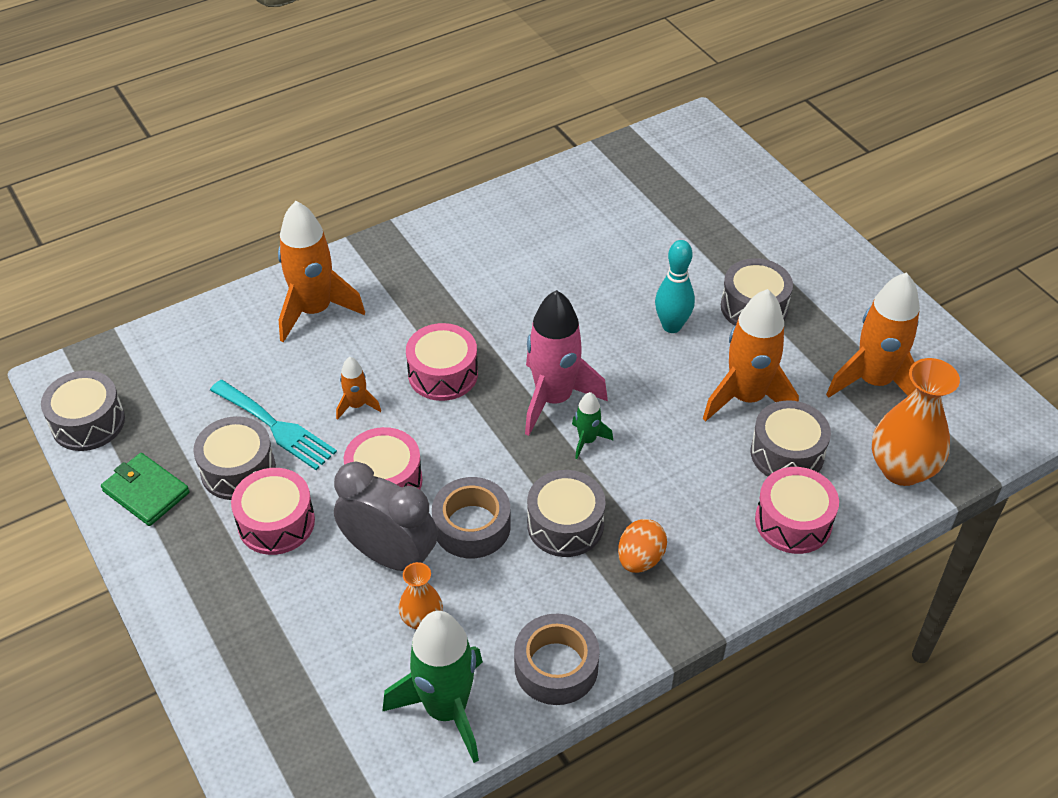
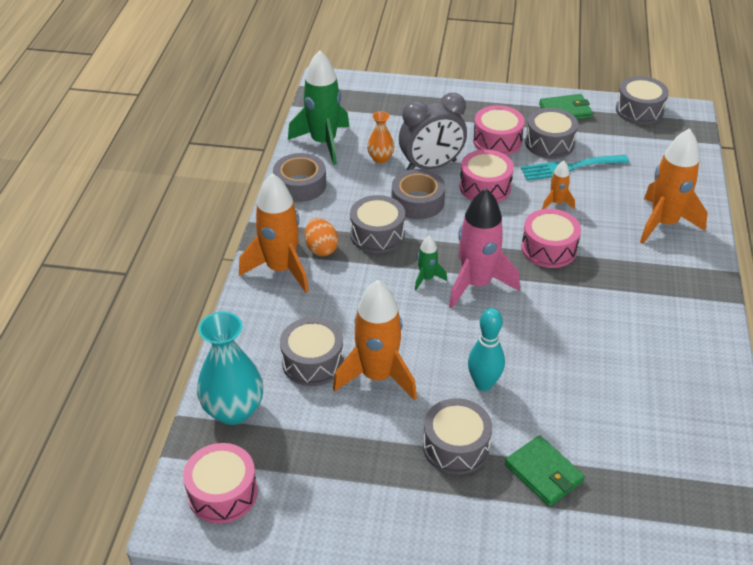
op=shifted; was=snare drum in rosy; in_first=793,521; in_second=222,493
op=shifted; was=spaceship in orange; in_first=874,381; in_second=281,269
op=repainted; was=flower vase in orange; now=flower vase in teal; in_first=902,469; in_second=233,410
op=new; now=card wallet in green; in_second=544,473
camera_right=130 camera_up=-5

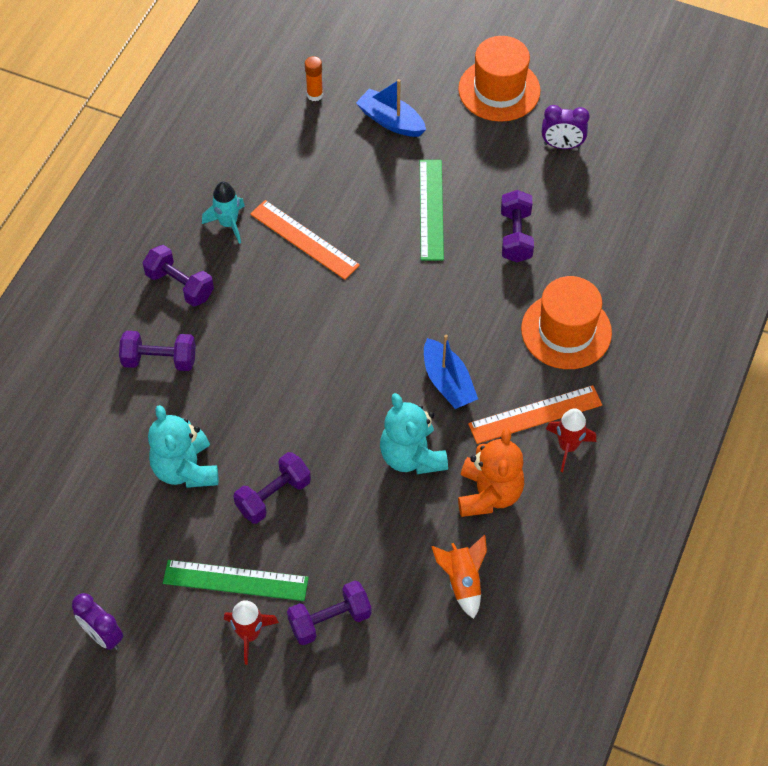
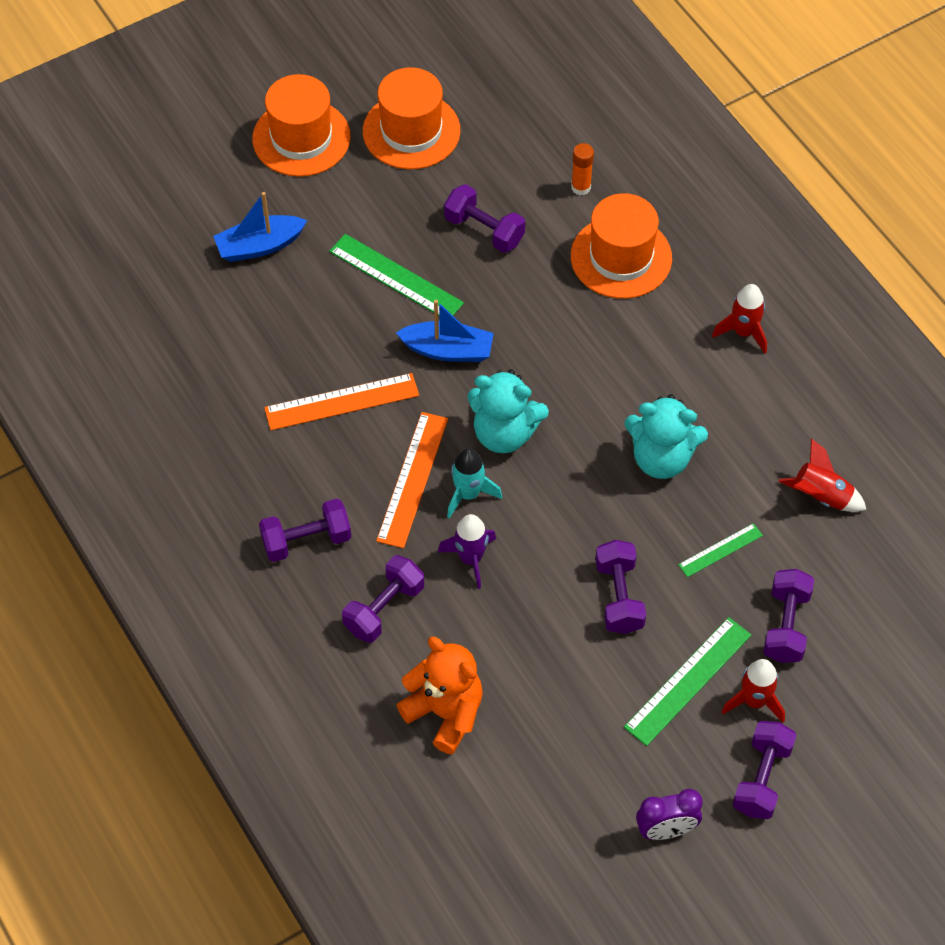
op=shifted; was=teddy in teal; in_first=185,469; in_second=504,433
op=shifted; was=spaceship in teal; in_first=228,224; in_second=468,494
op=shifted; was=glue stick in orange; in_first=315,95; in_second=581,187
op=shifted; was=boat in blue; in_first=447,382; in_second=448,350
op=repainted; was=spaceship in orange; now=spaceship in red; in_first=462,581; in_second=821,496
op=shifted; was=teddy in orange; in_first=489,494; in_second=445,713
op=shifted; was=straightedge in orange; in_first=535,415; in_second=413,479
op=swapped; was=clock in royal purple; now=tall hat in orange; in_first=562,145; in_second=411,131
op=new; now=spaceship in royal purple; in_second=471,559
op=new; now=straightedge in green; in_second=720,550
op=new; now=free weight in royal purple; in_second=762,778
camera_right=-55 camera_up=0

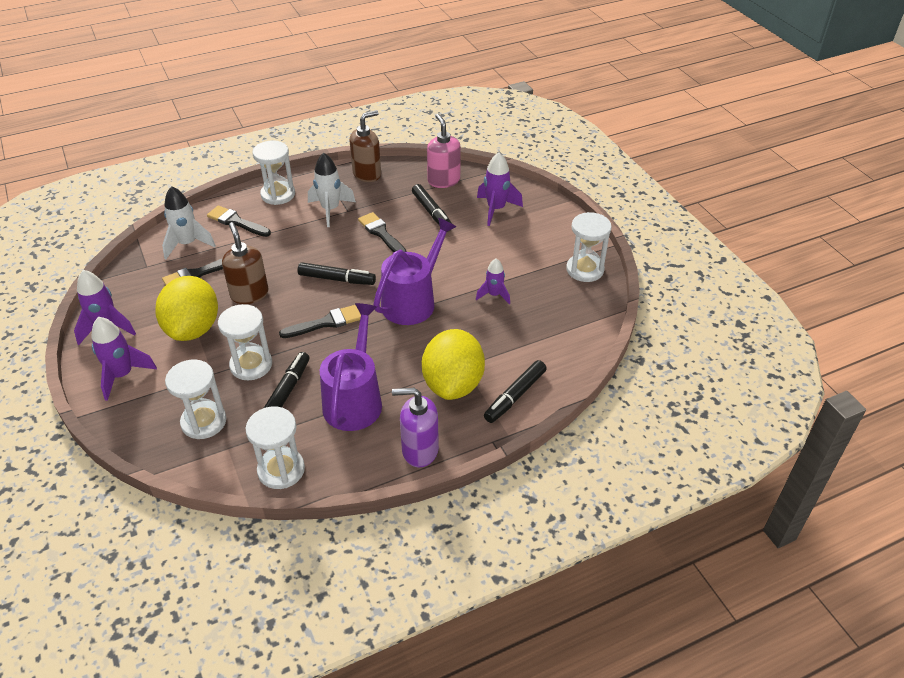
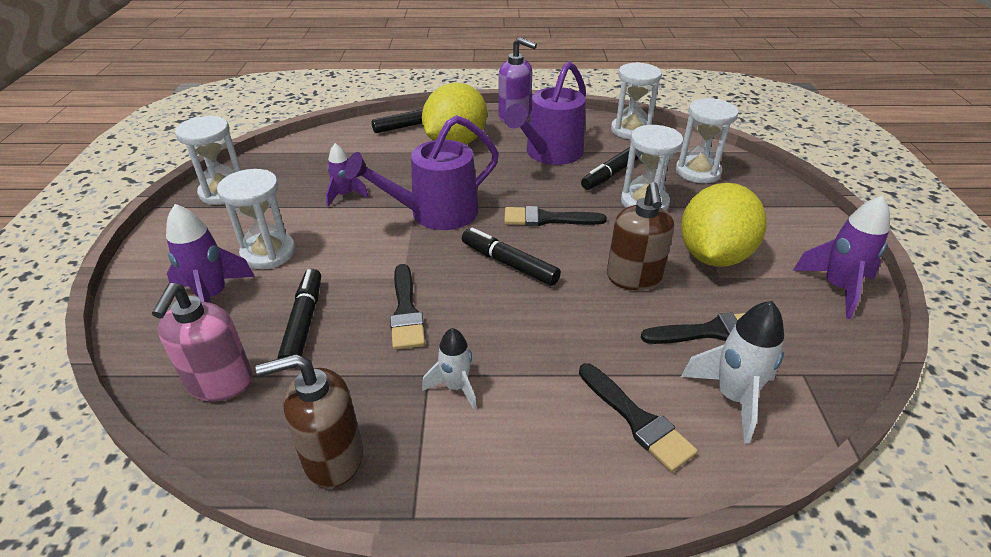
op=gone; was=spaceship in royal purple; in_first=122,375
op=shifted; was=sand timer in white; in_first=278,194; in_second=268,253
op=scaled; was=spaceship in white; in_first=330,210; in_second=456,387; ratio=0.65
camera_right=-155 camera_up=-5

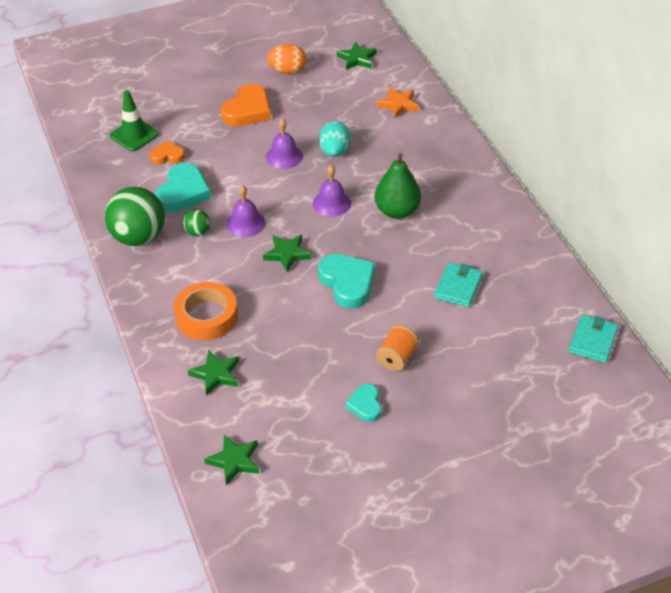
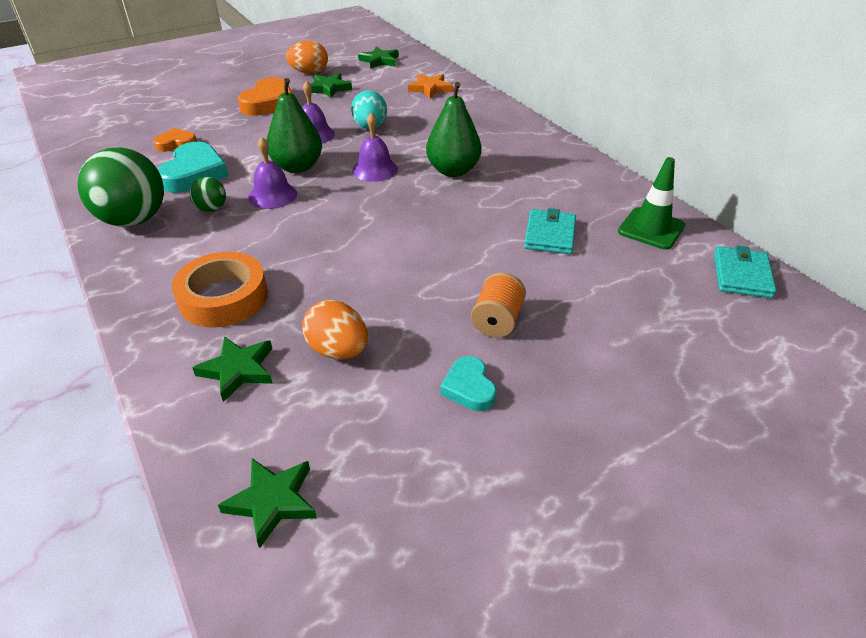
op=shifted; was=safety cone in green; in_first=134,135; in_second=651,229
op=shifted; was=five-pointed star in green; in_first=287,254; in_second=329,88
op=gone; was=heart in teal; in_first=347,283
op=new; now=pear in green; in_second=297,167
op=new; now=toy egg in orange; in_second=338,350
camera_right=-10 camera_up=-5

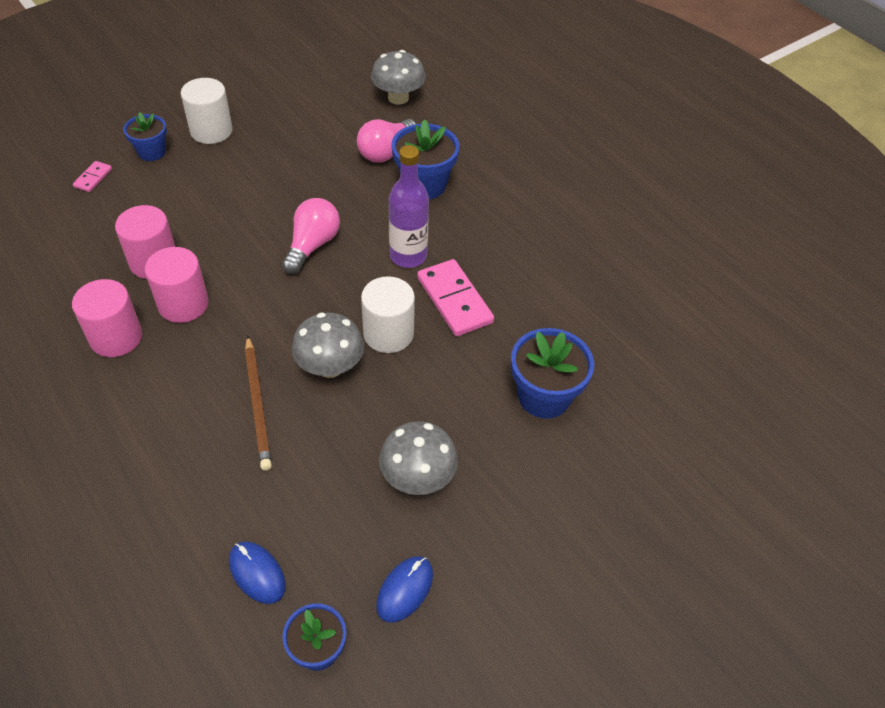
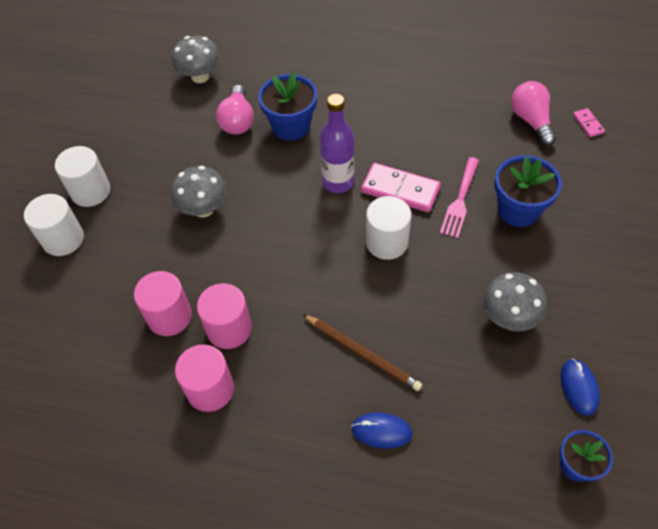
op=shifted; was=domino piece in rosy; in_first=93,178; in_second=588,124
op=swapped; was=plant pot in blue; now=cylinder shape in white; in_first=151,152; in_second=63,239
op=shifted; was=PC mouse in blue; in_first=257,573; in_second=381,431
op=shifted; was=light bulb in rosy; in_first=312,245; in_second=531,120
op=shifted; was=mushroom in ash-grey; in_first=330,366; in_second=204,208
op=new; now=fork in rosy; in_second=460,199
camera_right=-35 camera_up=5

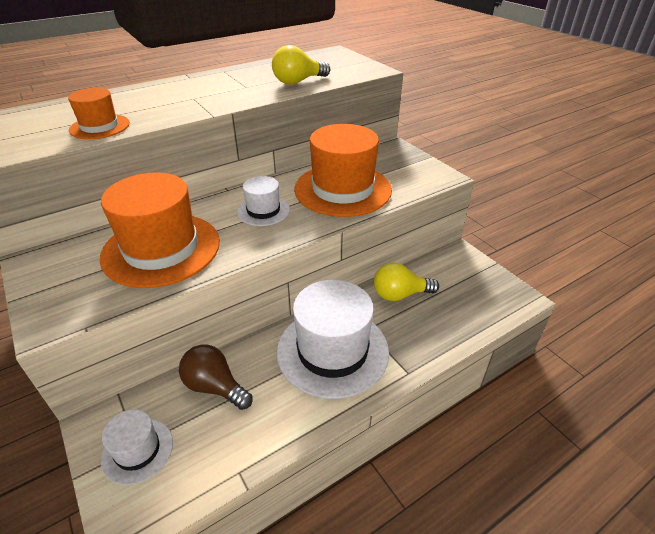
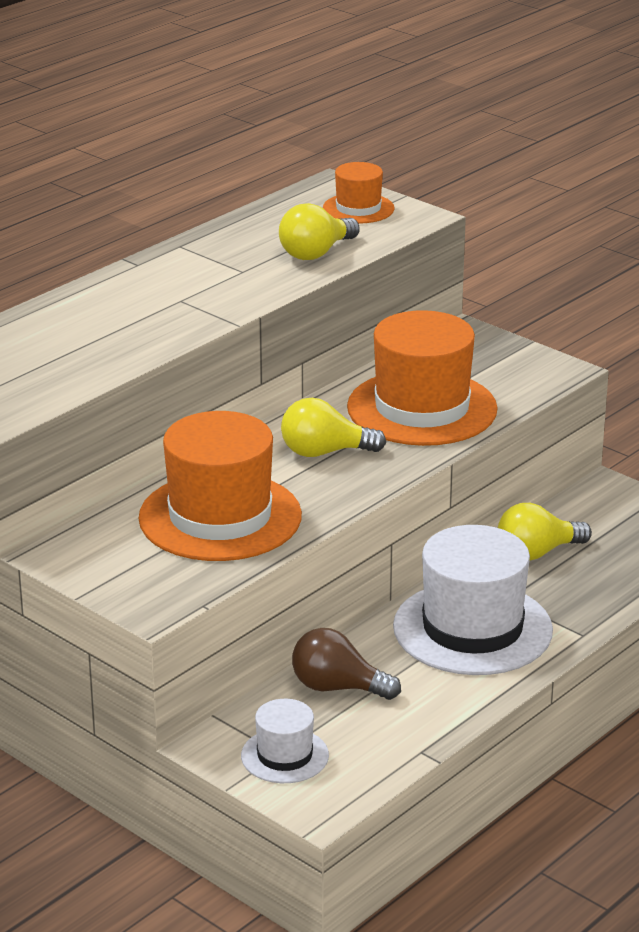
op=shifted; was=tall hat in orange; in_first=100,127; in_second=358,208
op=swapped; was=tall hat in white; now=light bulb in golden; in_first=263,211; in_second=324,452
camera_right=-15 camera_up=-10

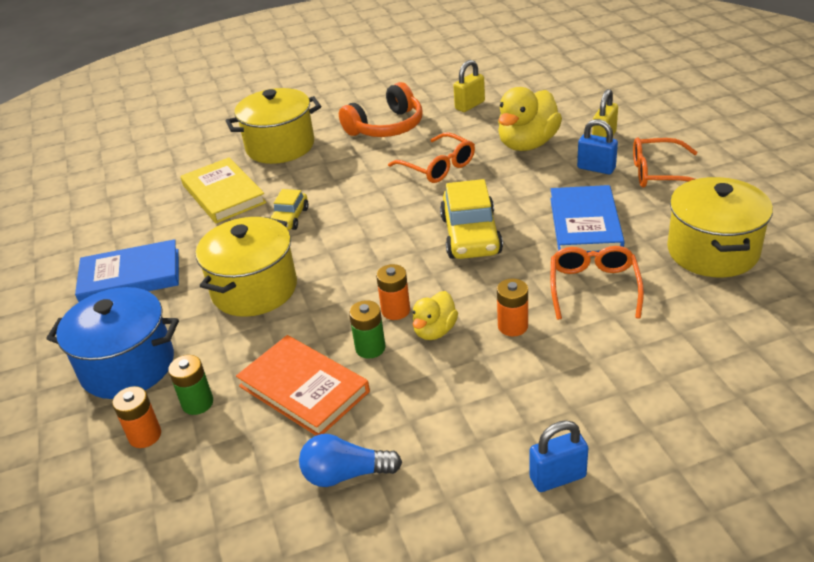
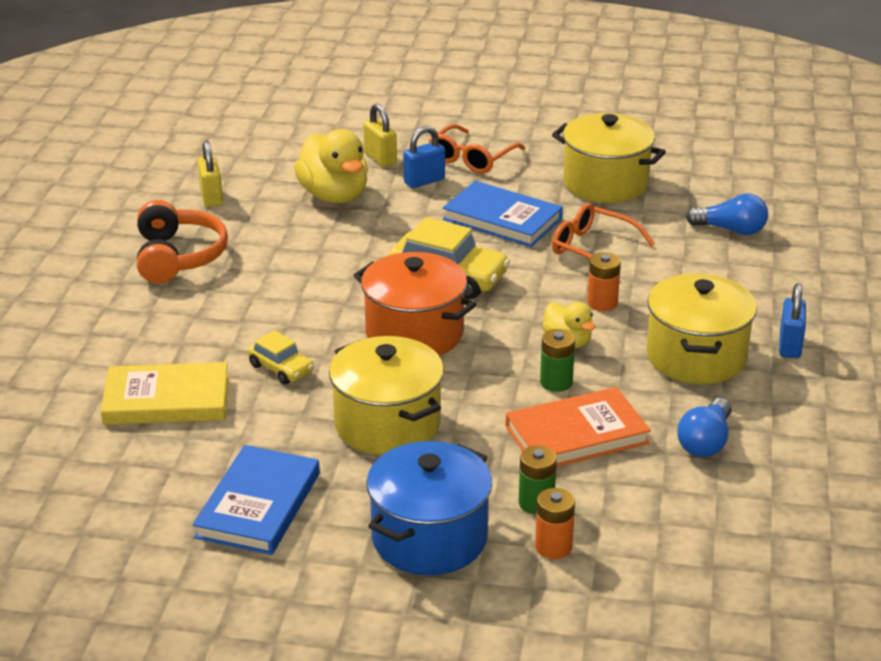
op=shifted; was=pot in golden; in_first=280,146; in_second=696,357
op=gone; was=power cell in orange; in_first=395,310
op=gone; was=spectacles in orange; in_first=438,167
op=new; now=pot in orange; in_second=414,333
op=new; now=light bulb in blue; in_second=731,230
camera_right=-65 camera_up=-5

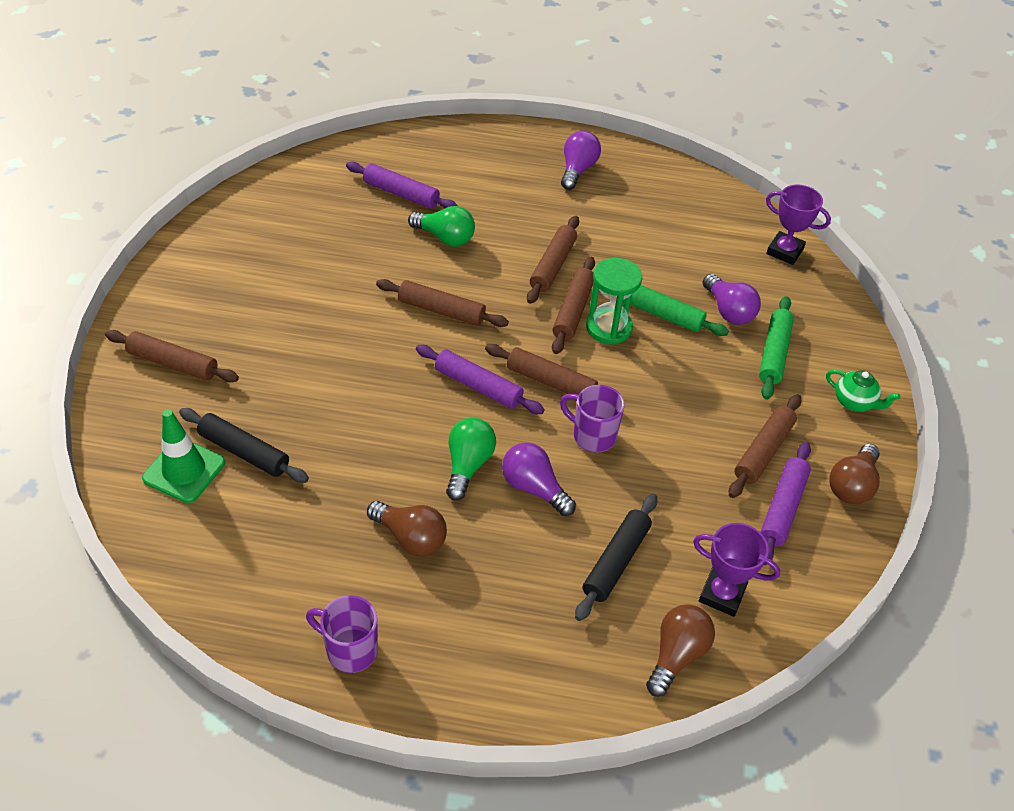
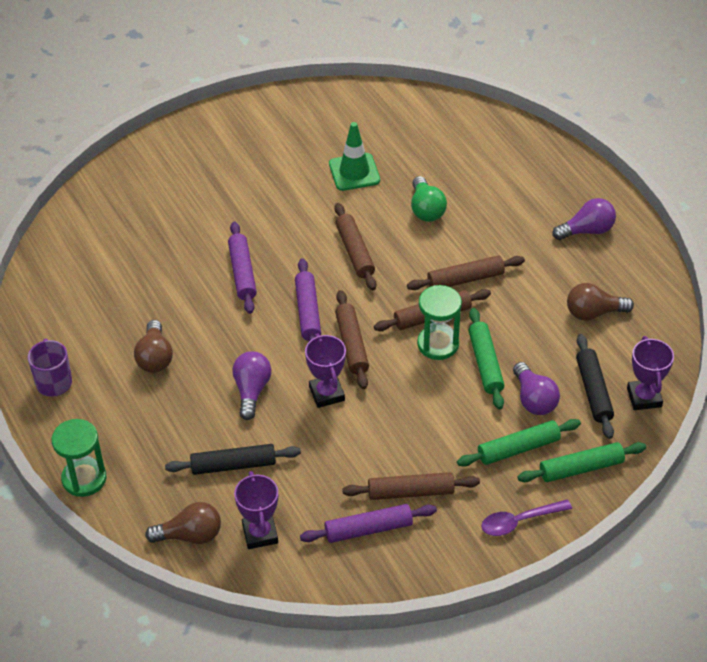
op=gone; was=rolling pin in brown; in_first=173,363
op=shifted; was=safety cone in green; in_first=184,470; in_second=354,172
op=shifted; was=rolling pin in jet-black; in_first=244,452; in_second=593,391
op=shifted; was=rolling pin in royal purple; in_first=401,193; in_second=242,273
op=gone; was=light bulb in green; in_first=468,465
op=swapped; was=coffee mug in royal purple; now=prize cup in royal purple; in_first=592,436; in_second=327,393
op=rotated; was=light bulb in royal purple; in_first=728,311; in_second=534,399; clockwise=-45
op=swapped; was=tea pot in green; now=spoon in royal purple; in_first=854,402; in_second=519,521
op=shifted; was=light bulb in brown; in_first=852,485; in_second=593,313
op=new; now=sand timer in green; in_second=84,478
op=new; now=rolling pin in green; in_second=581,468
camera_right=55 camera_up=0

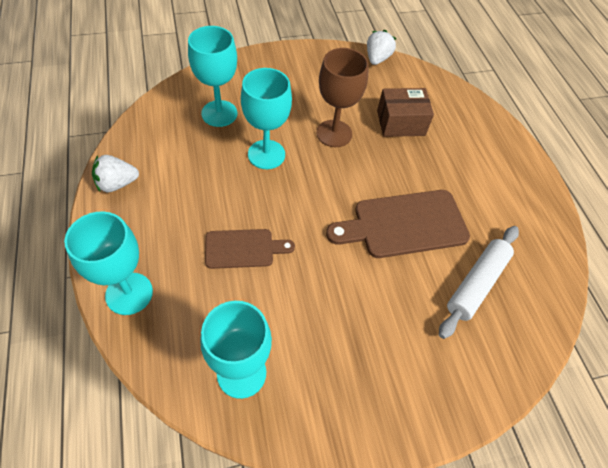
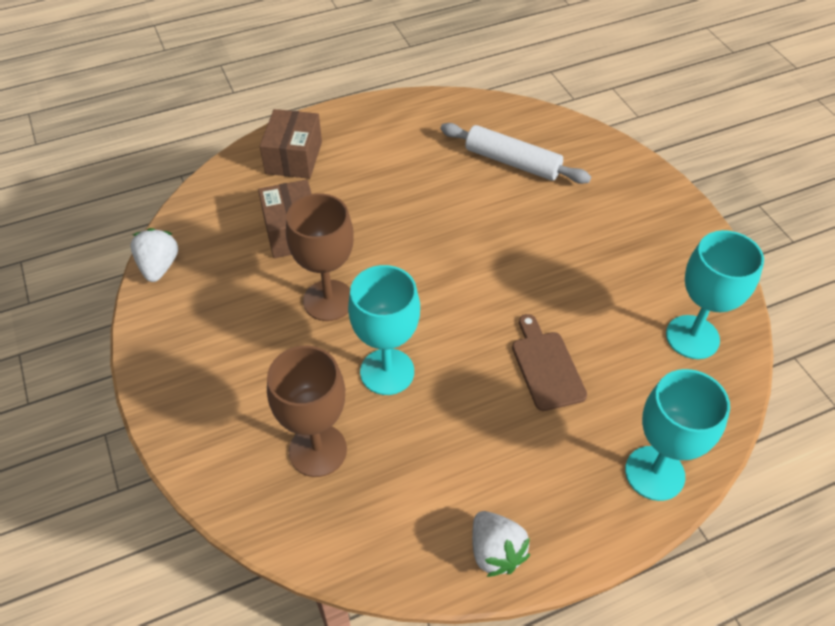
op=repainted; was=wine glass in teal; now=wine glass in brown; in_first=219,113; in_second=318,450
op=gone; was=bread board in brown; in_first=404,224
op=rotated; was=strawberry in white; in_first=377,59; in_second=159,266; clockwise=75
op=new; now=package in brown; in_second=294,157
camera_right=-95 camera_up=-5

